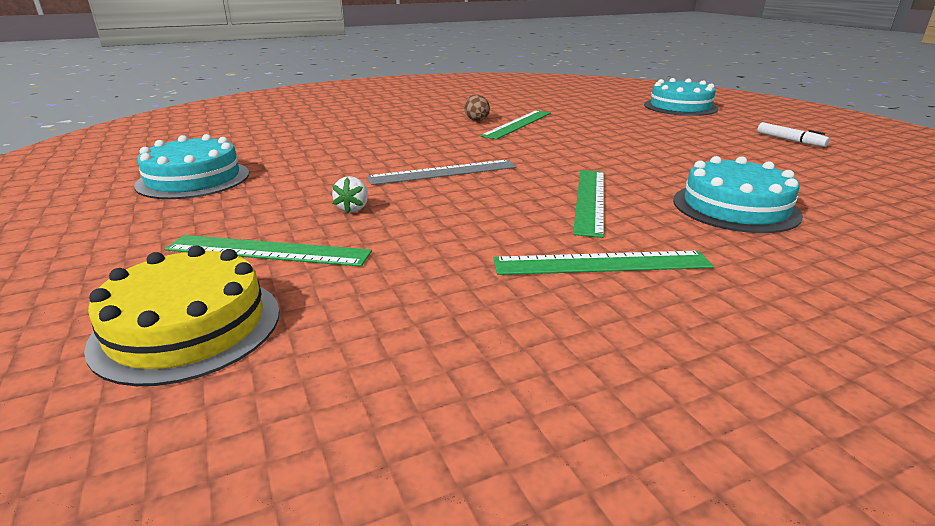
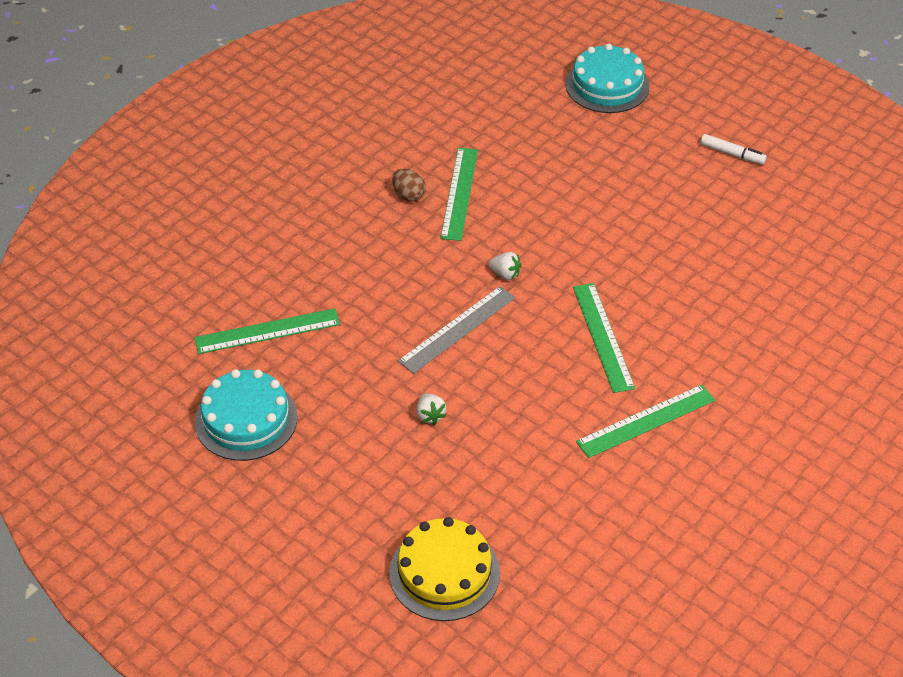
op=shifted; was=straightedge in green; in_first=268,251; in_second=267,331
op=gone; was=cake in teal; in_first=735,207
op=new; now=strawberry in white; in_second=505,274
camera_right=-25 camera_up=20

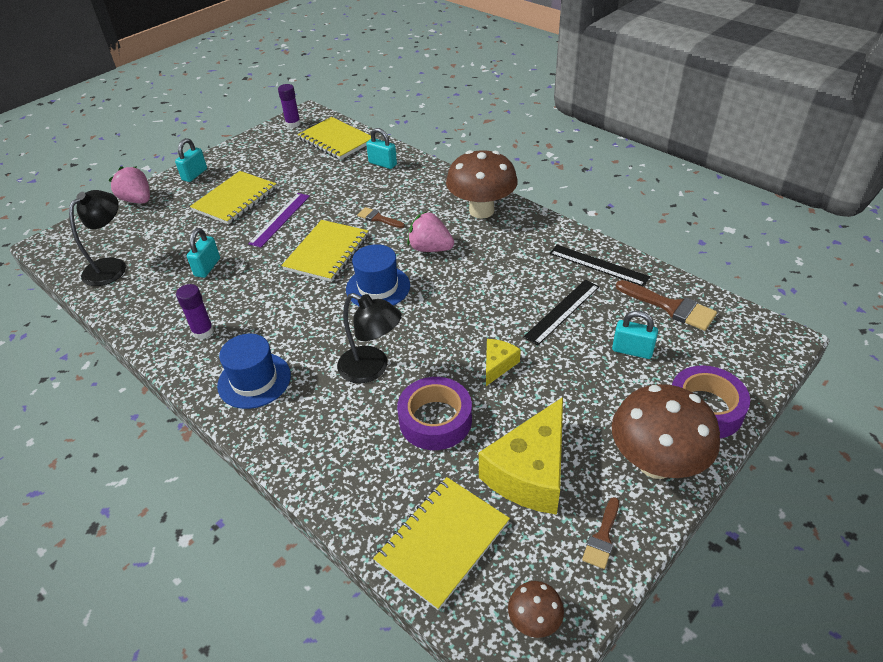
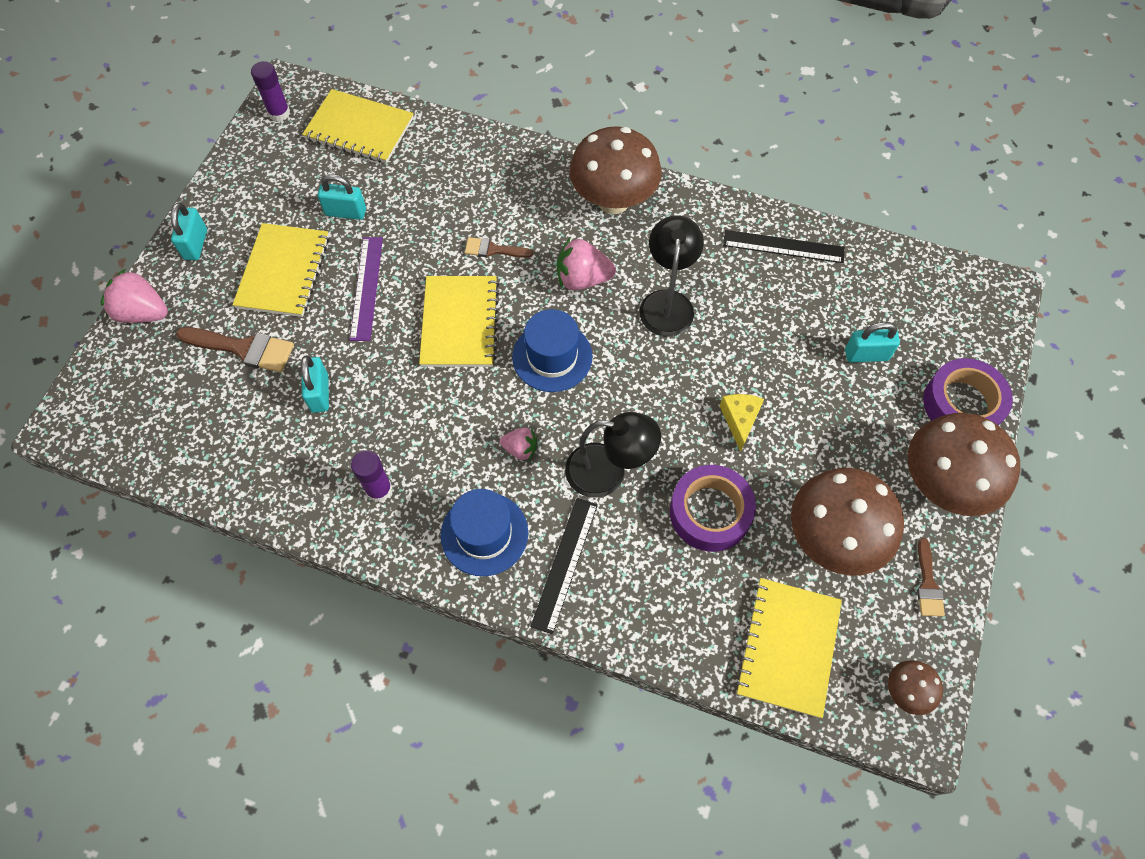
op=shifted; was=reading lamp in jet-black; in_first=111,266; in_second=667,302
op=shifted; was=lock in teal; in_first=382,164; in_second=346,212
op=swapped; was=piece of cheese in golden; now=mushroom in brown; in_first=530,472; in_second=832,539
op=shifted; was=straightedge in jet-black; in_first=562,311; in_second=565,564
op=shifted; was=brush in brown; in_first=671,307; in_second=243,348
op=new; now=strawberry in rosy; in_second=520,449
camera_right=-25 camera_up=20

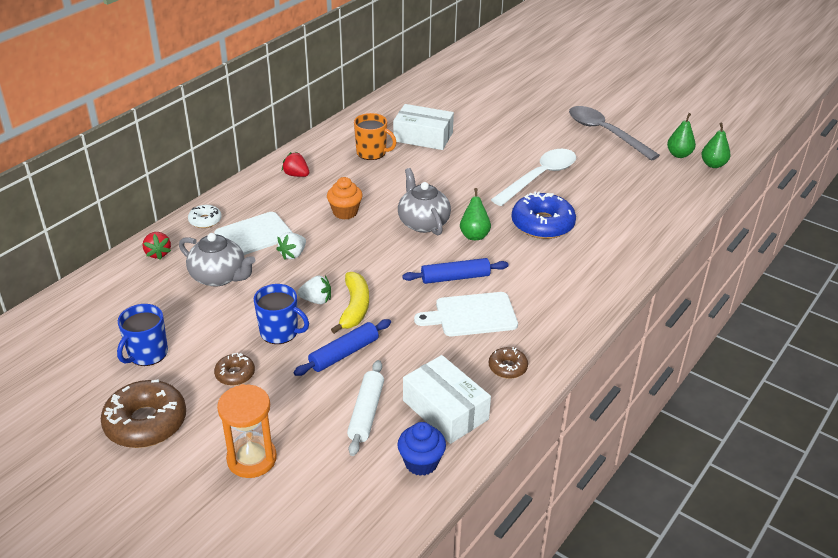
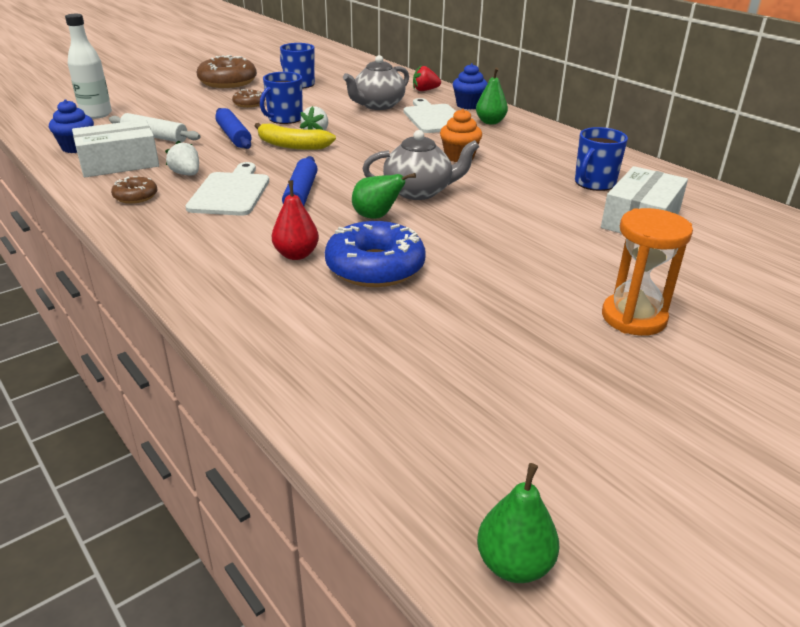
op=swapped; was=doughnut in white; now=fairy cake in blue; in_first=205,220; in_second=468,105
op=shifted; was=sand timer in orange; in_first=252,459; in_second=633,317
op=shifted; was=strawberry in white; in_first=293,254; in_second=186,174
op=gone; was=strawberry in red; in_first=296,175
op=repainted; was=coffee mug in orange; now=coffee mug in blue; in_first=372,152; in_second=594,183
op=gone; was=spoon in white; in_first=539,177
op=gone; was=spoon in ash-grey; in_first=605,133
op=shifted; was=pear in green; in_first=679,154; in_second=490,122
op=new; now=flask in white; in_second=96,114
op=new; now=pear in red; in_second=296,255
camera_right=105 camera_up=-5

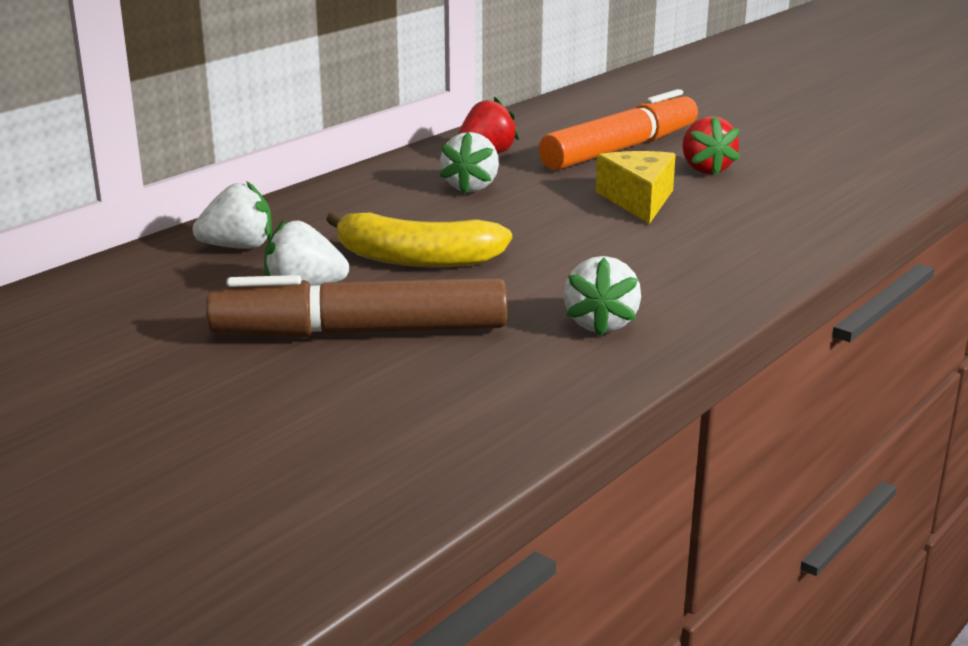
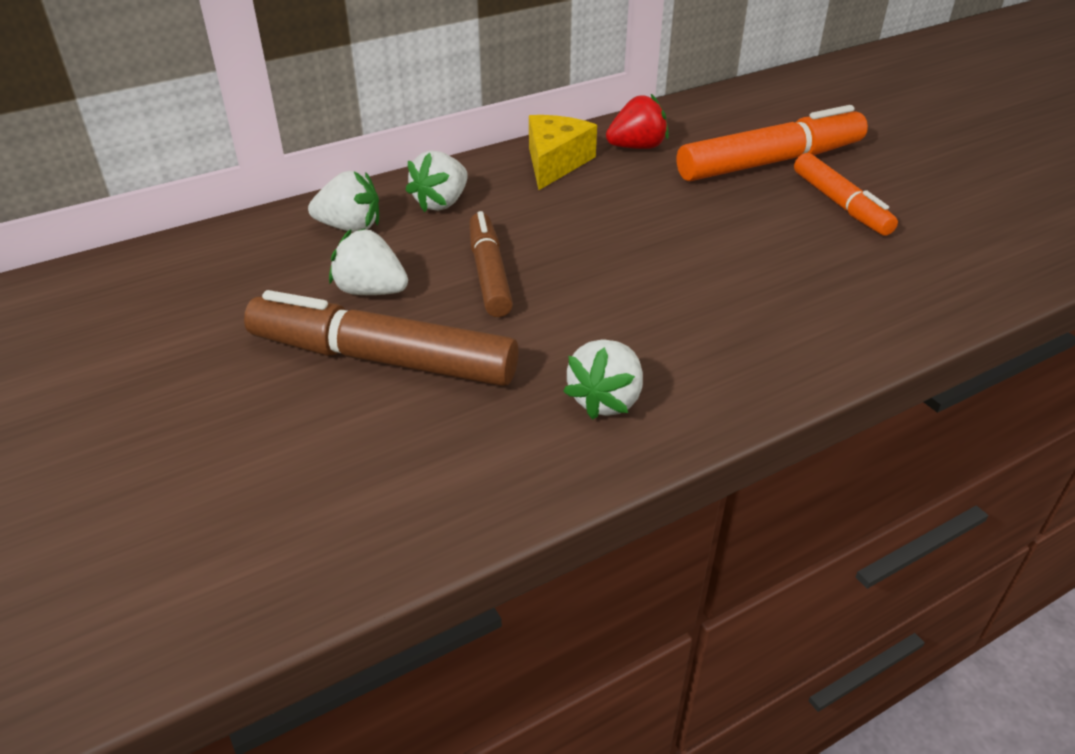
op=swapped; was=banana fruit in golden; now=marker pen in brown; in_first=416,259; in_second=489,274
op=shifted; was=strawberry in white; in_first=471,187; in_second=441,203
op=shifted; was=piece of cheese in golden; in_first=638,200; in_second=555,163
op=swapped; was=strawberry in red; now=marker pen in orange; in_first=705,169; in_second=840,204
camera_right=20 camera_up=15

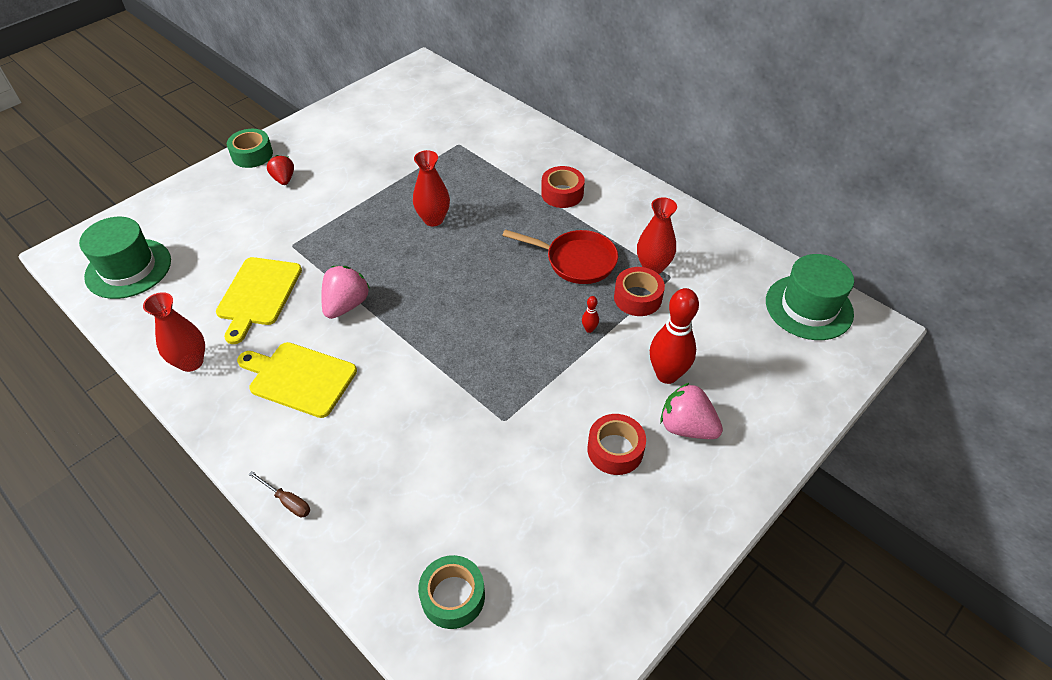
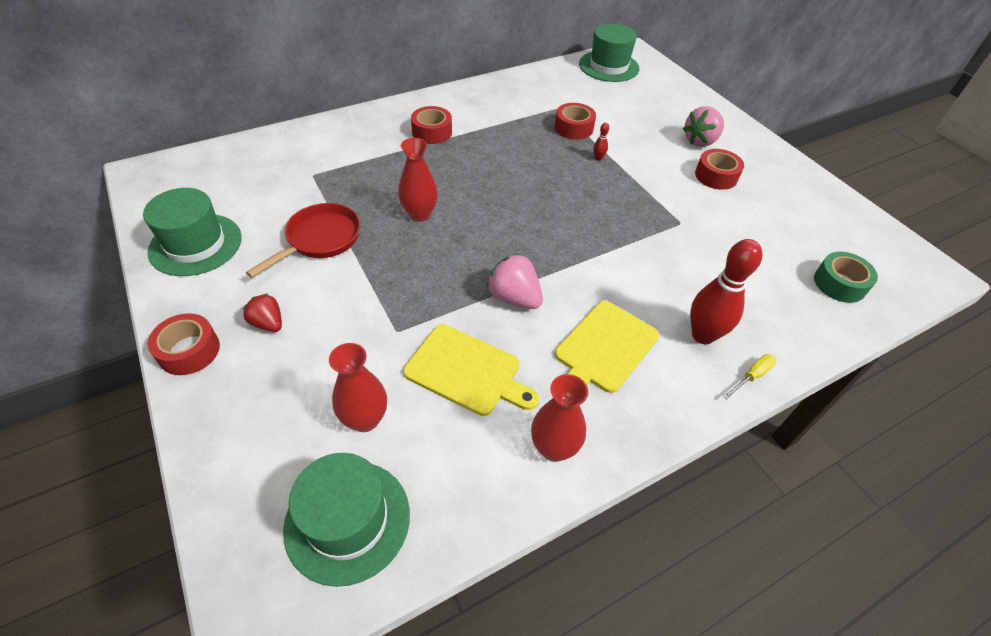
op=repainted; was=sticky tape in green; now=sticky tape in red; in_first=252,155; in_second=189,351
op=repainted; was=screwdriver in brown; now=screwdriver in golden; in_first=287,501; in_second=752,376
op=rotated; was=strawberry in red; in_first=284,179; in_second=268,323; clockwise=45
op=shifted; was=pan in red; in_first=576,261; in_second=320,239
op=shifted; was=flower vase in red; in_first=652,267; in_second=365,419
op=shifted; was=skittle in red; in_first=667,375; in_second=703,335
op=new; now=tall hat in green; in_second=195,244
camera_right=-75 camera_up=0

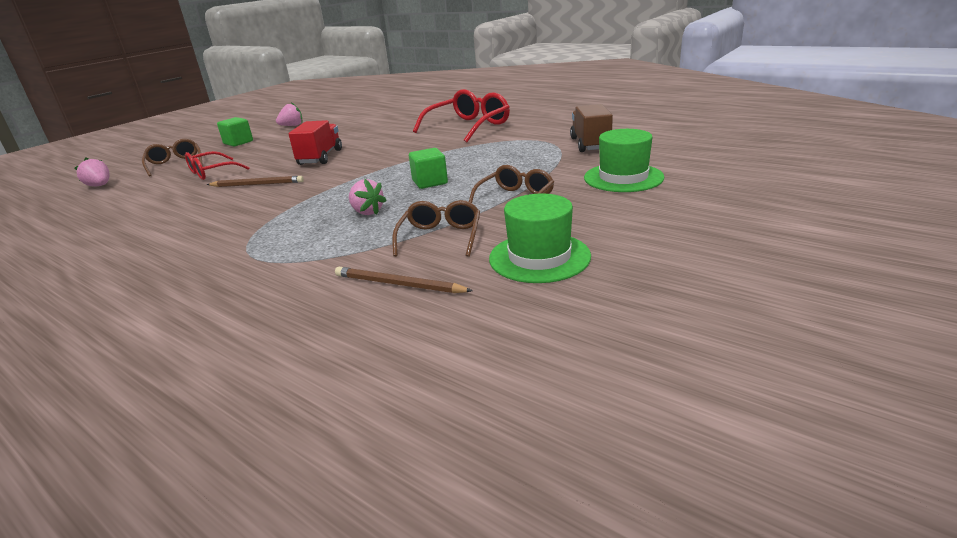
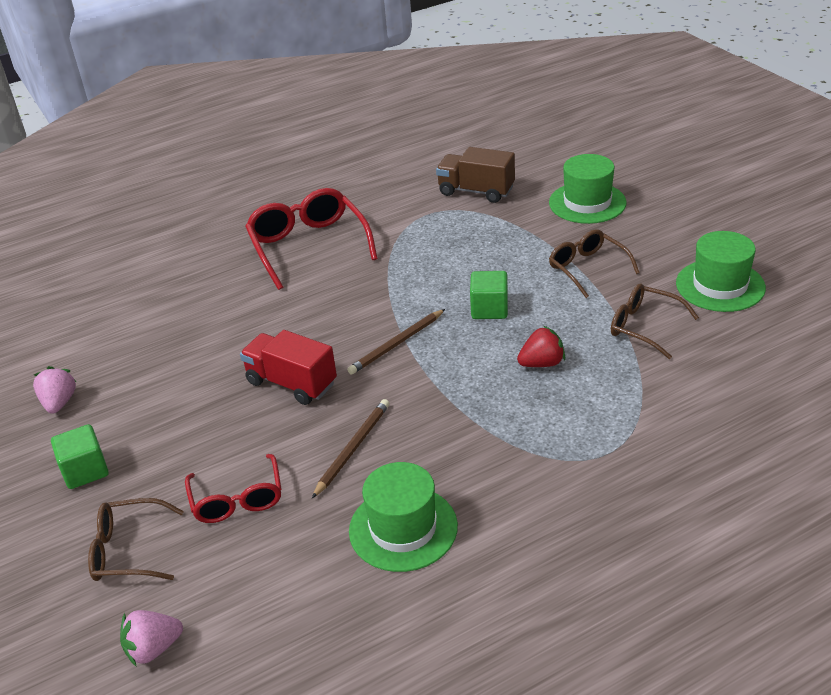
op=shifted; was=pencil in brown; in_first=399,284; in_second=397,344
op=repainted; was=strawberry in rosy; now=strawberry in red; in_first=367,212; in_second=542,363
op=new; now=tall hat in green; in_second=403,528
camera_right=-65 camera_up=10

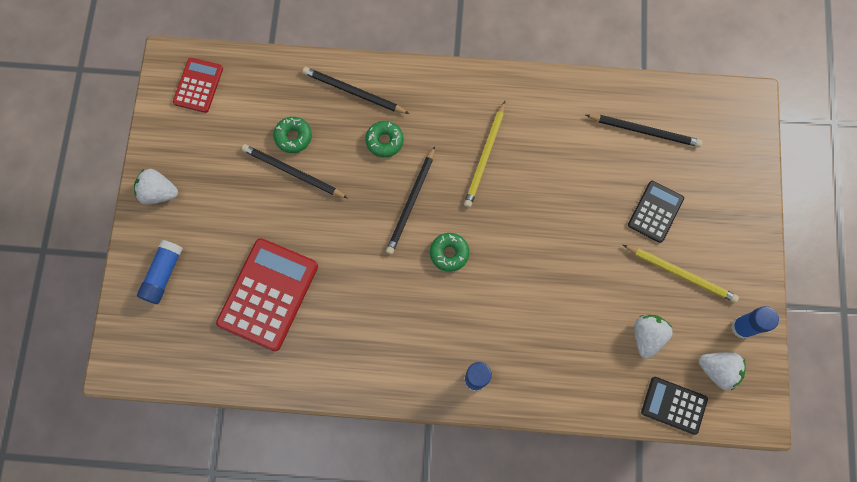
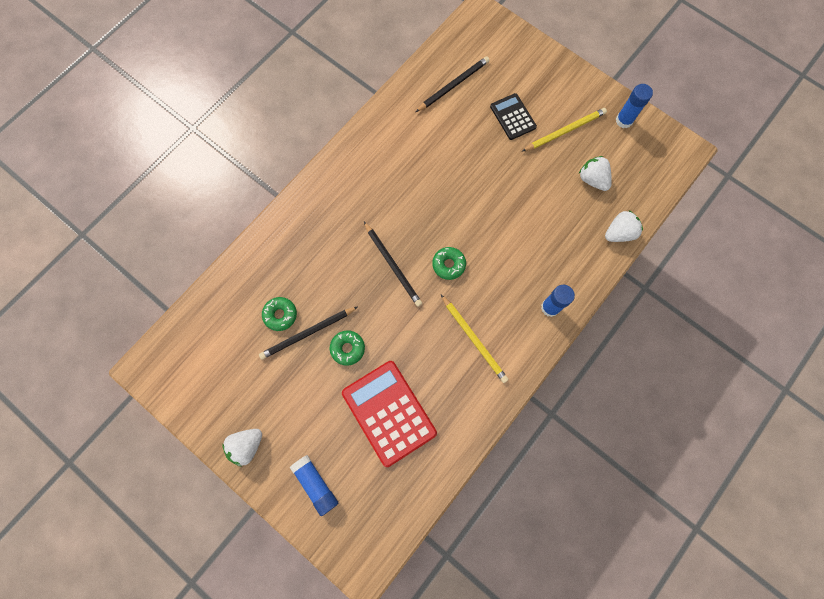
op=gone; was=calculator in red; in_first=198,85
op=gone; was=pencil in jet-black; in_first=353,92
op=shifted; was=doughnut in green; in_first=384,141; in_second=347,348
op=shifted; was=pencil in golden; in_first=485,156; in_second=474,339
op=gone; was=calculator in jet-black; in_first=673,405
op=shifted; was=strawberry in white; in_first=717,370; in_second=619,233
camera_right=-55 camera_up=0

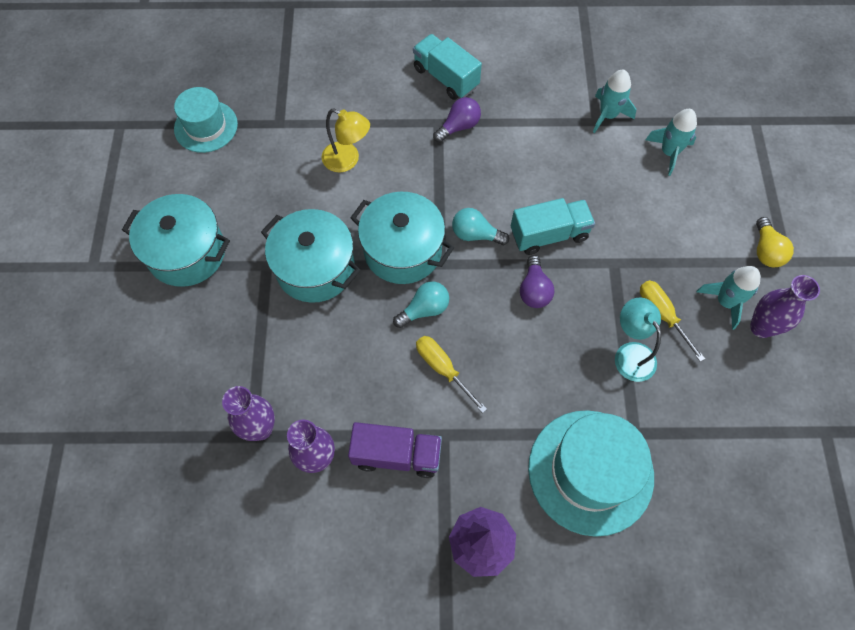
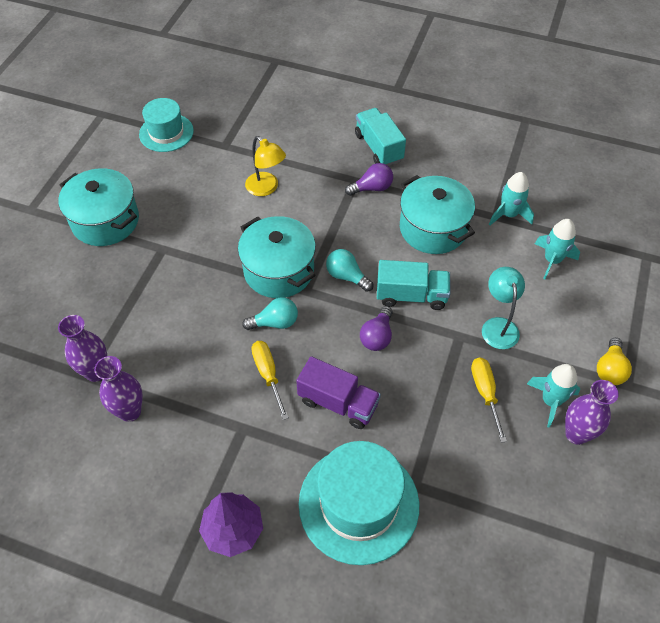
op=shifted; was=pot in teal; in_first=315,268; in_second=433,228
op=shifted; was=truck in royal purple; in_first=397,455; in_second=338,403
op=shifted; was=reading lamp in teal; in_first=630,353; in_second=498,326
camera_right=20 camera_up=-10

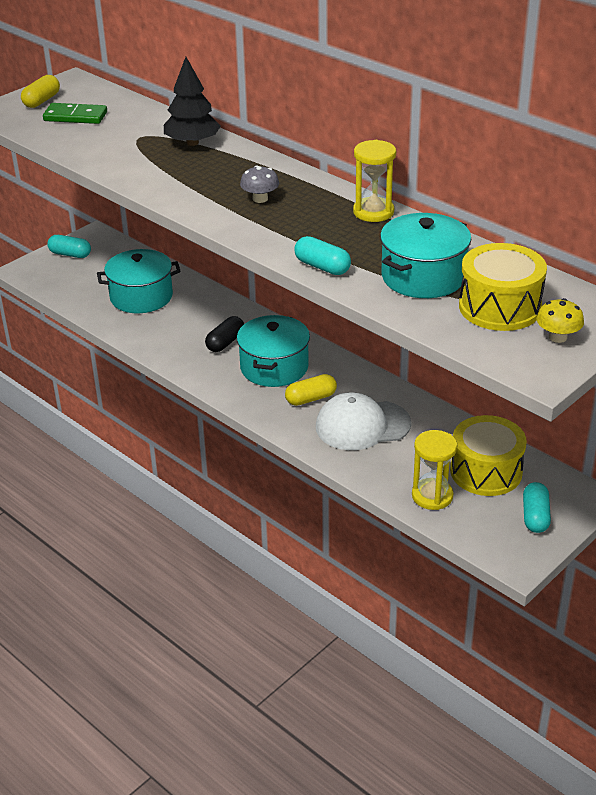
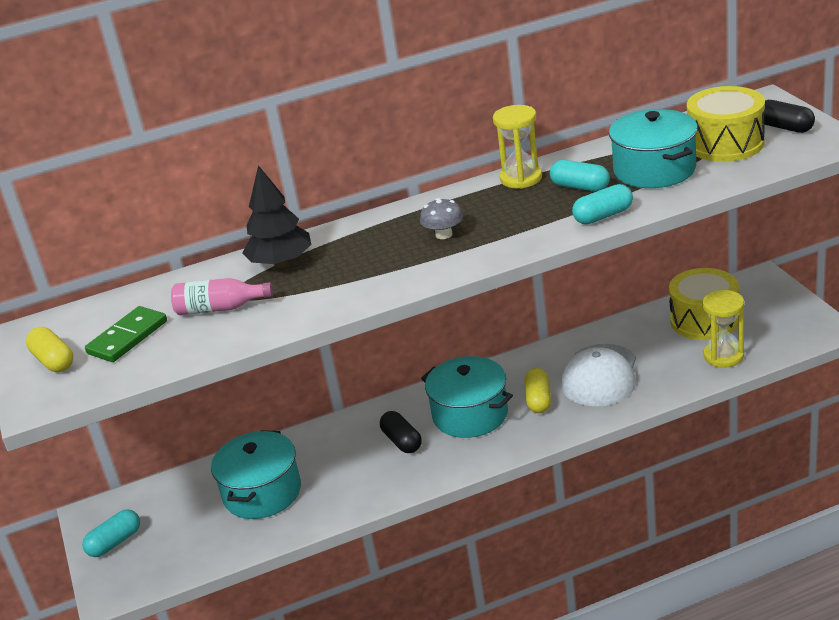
op=shifted; was=pill shape in teal; in_first=535,516; in_second=580,187
op=swapped; was=mushroom in golden; now=pill shape in jet-black; in_first=557,337; in_second=784,127
op=new; now=flask in rosy; in_second=219,308
camera_right=-60 camera_up=-5

